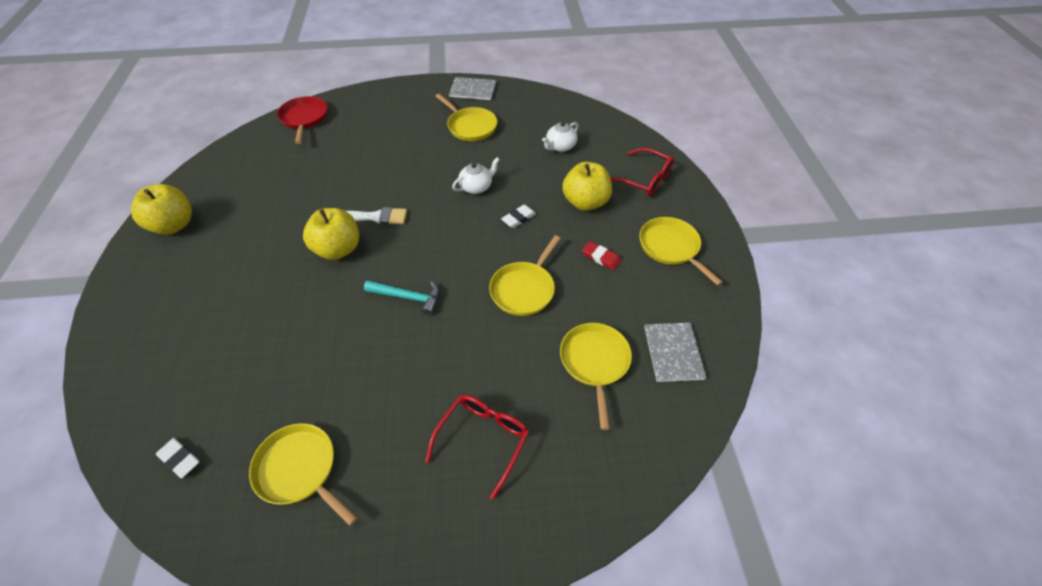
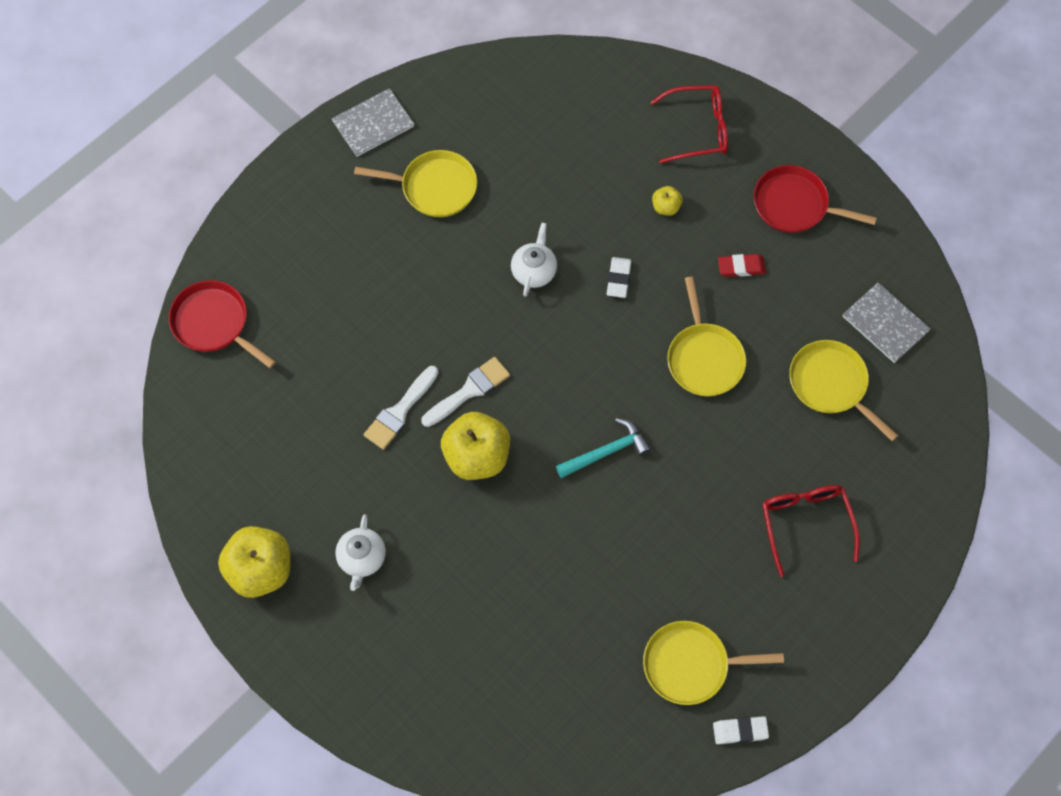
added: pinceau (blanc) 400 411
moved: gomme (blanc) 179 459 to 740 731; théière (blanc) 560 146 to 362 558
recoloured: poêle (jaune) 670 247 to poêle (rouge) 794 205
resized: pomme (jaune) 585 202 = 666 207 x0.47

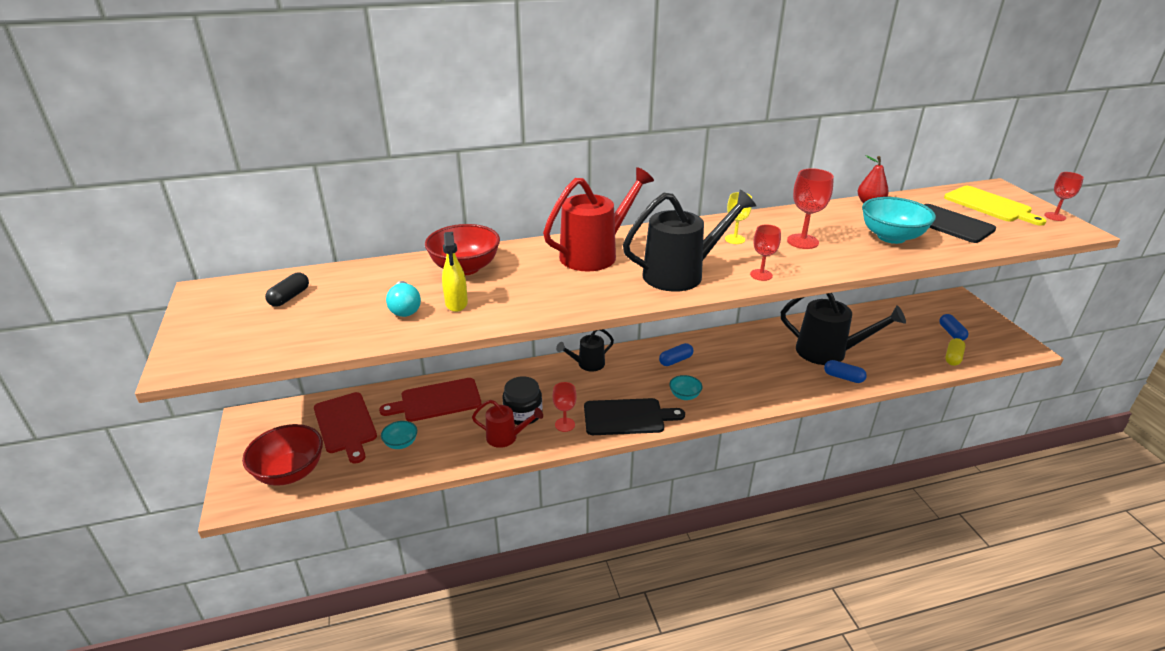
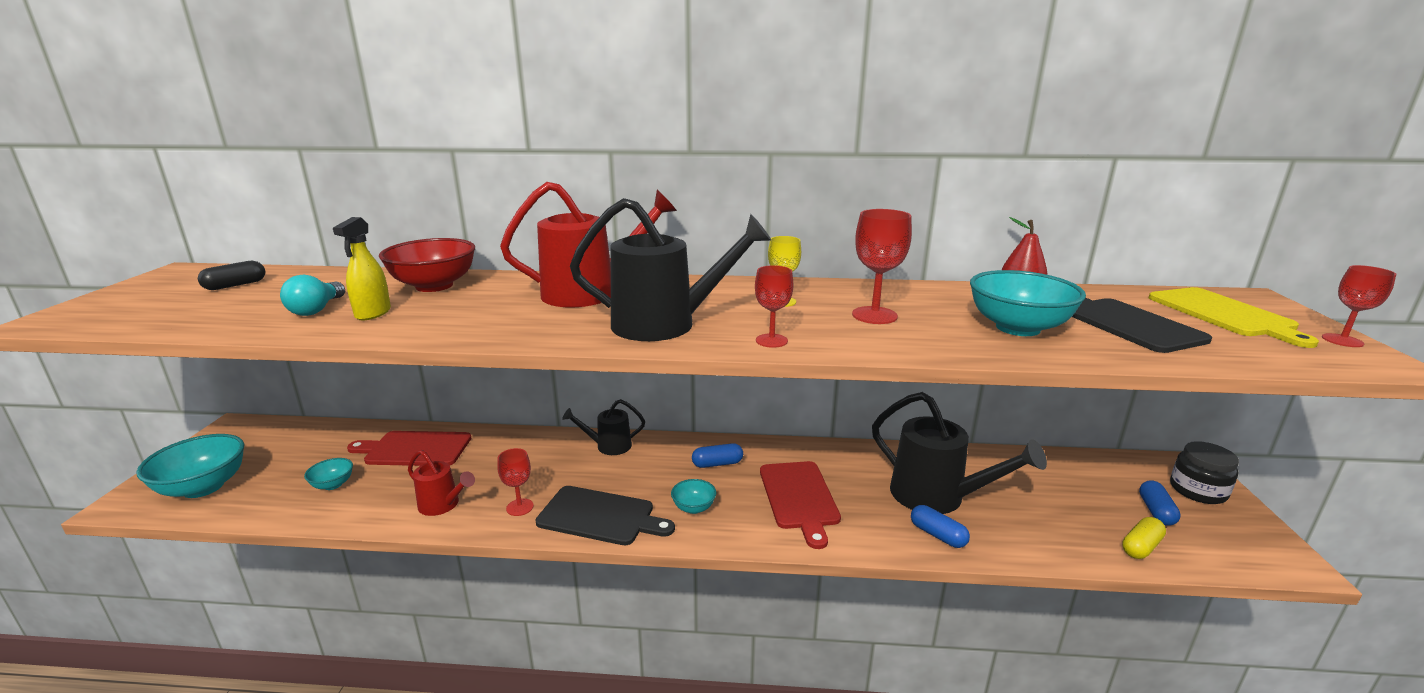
moved: planche à découper (rouge) 345 425 to 799 498; bocal (noir) 523 414 to 1197 490
recoloured: bol (rouge) 290 472 to bol (turquoise) 203 487

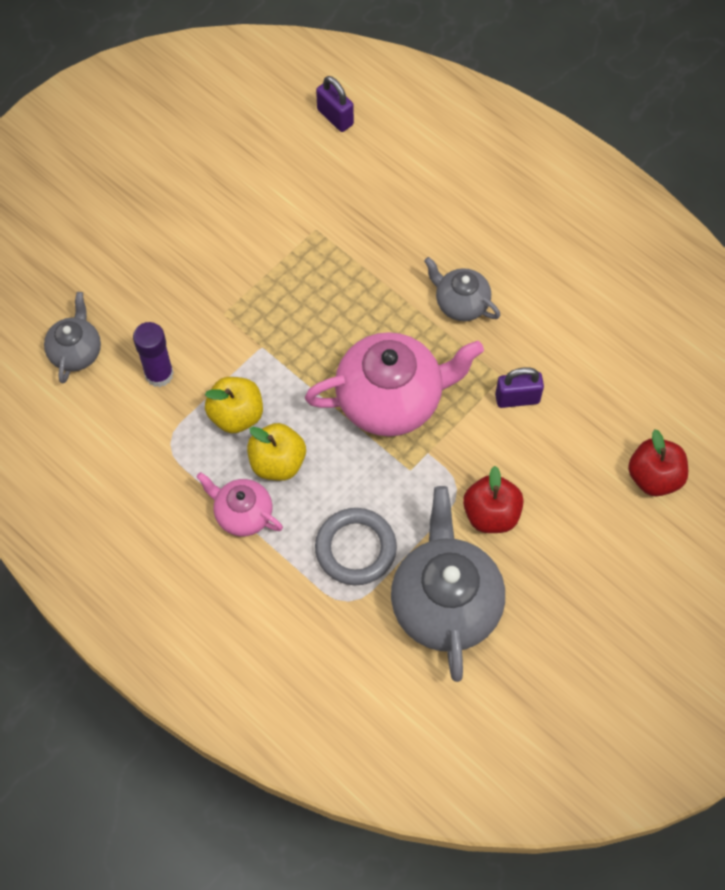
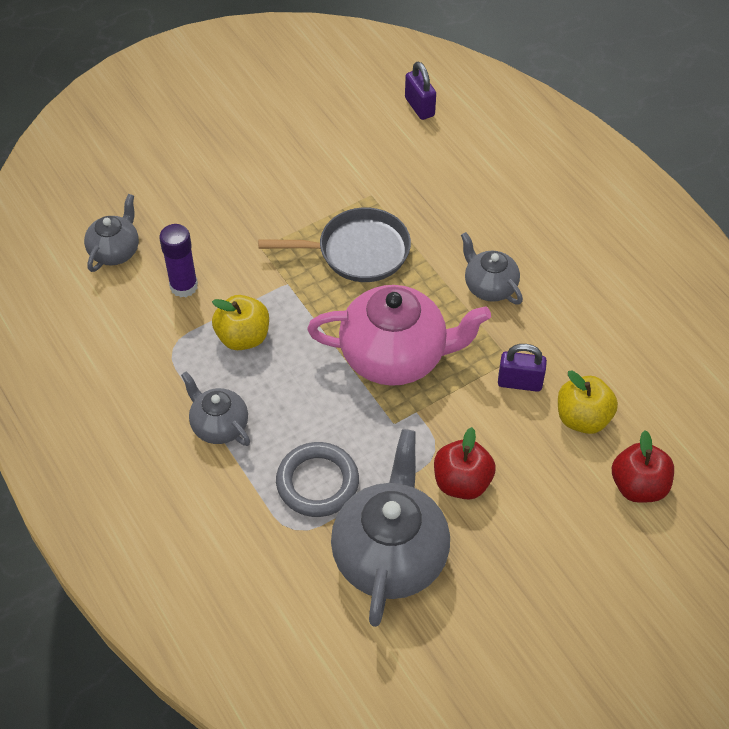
added: poêle (gris) 357 251
moved: pomme (jaune) 277 462 to 583 418
recoloured: théière (rose) 242 514 to théière (gris) 219 425

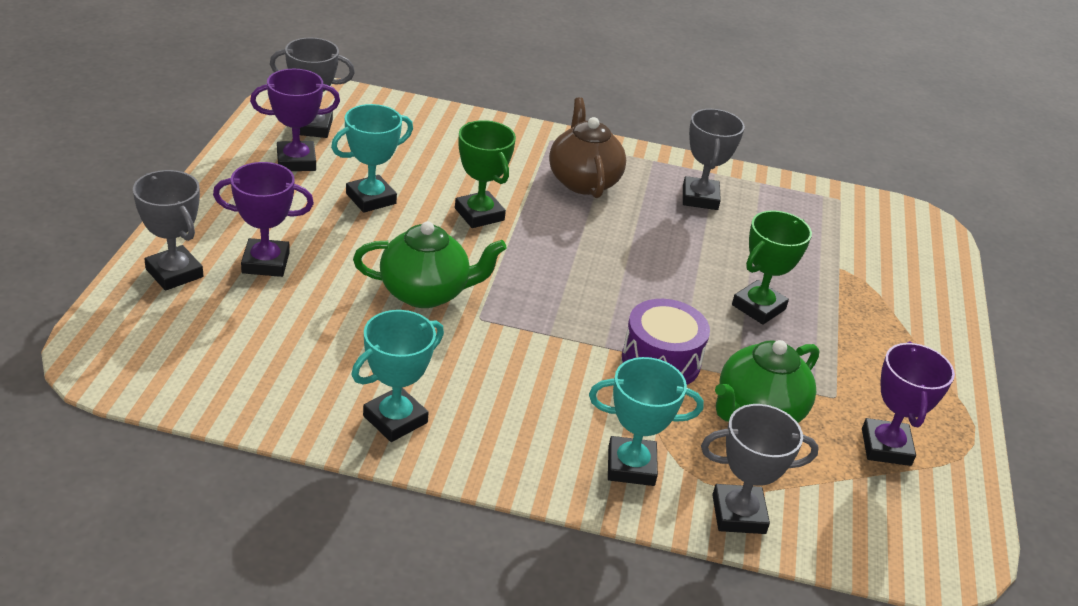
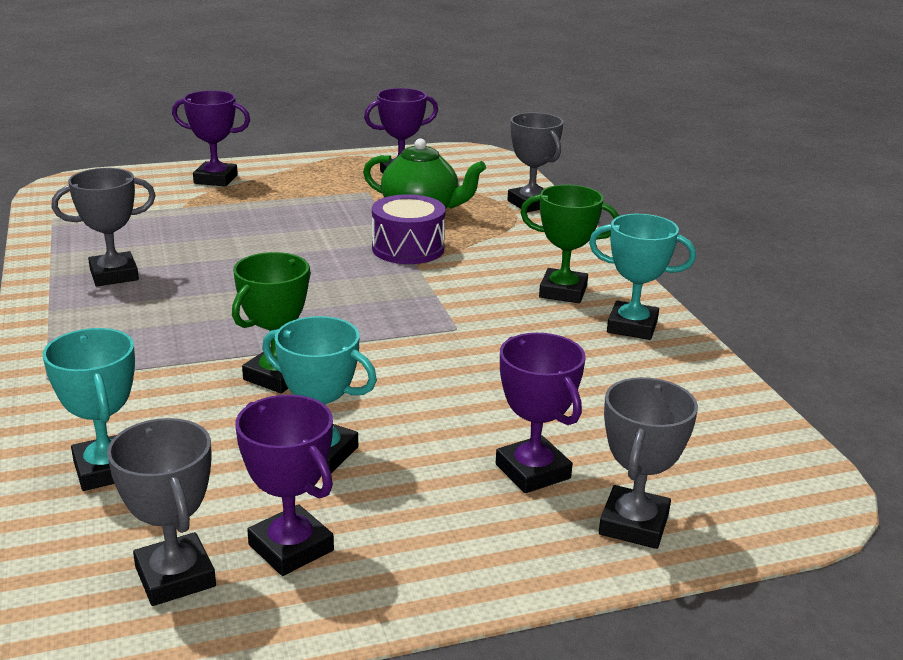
removed: théière (vert) 426 293; théière (marron) 583 181
added: trophée (violet) 215 179
moved: trophée (turquoise) 631 466 to 107 469; trophée (vert) 758 307 to 563 292

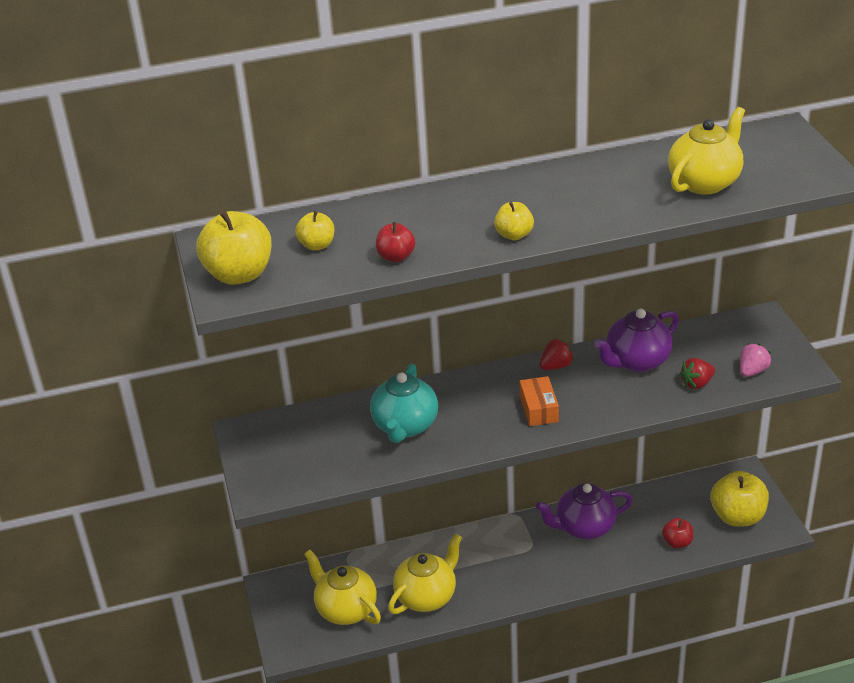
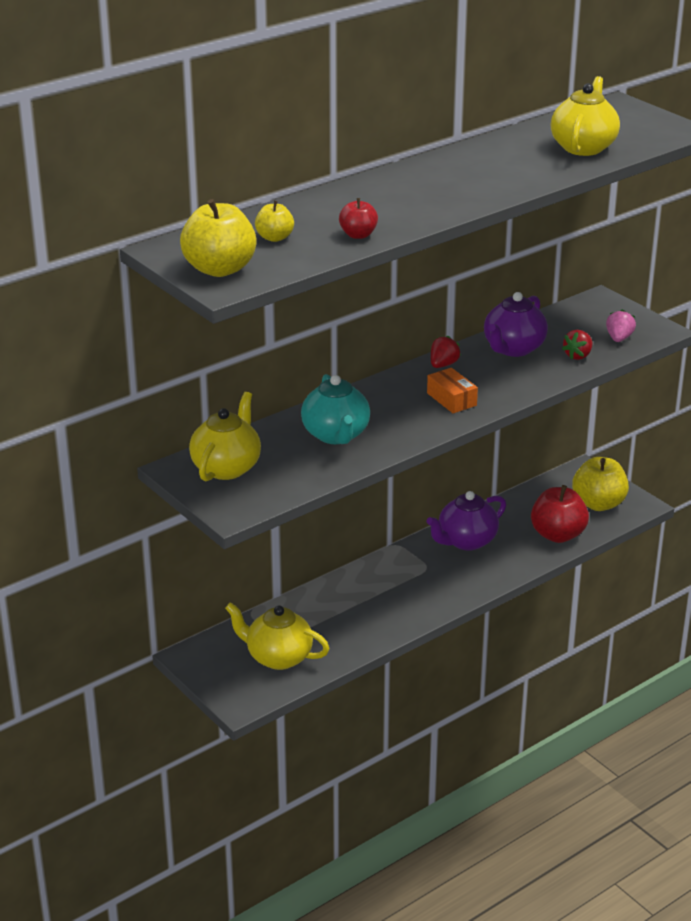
removed: pomme (jaune) 514 235
moved: théière (jaune) 427 596 to 227 467
resized: pomme (rouge) 677 542 = 557 535 x1.86

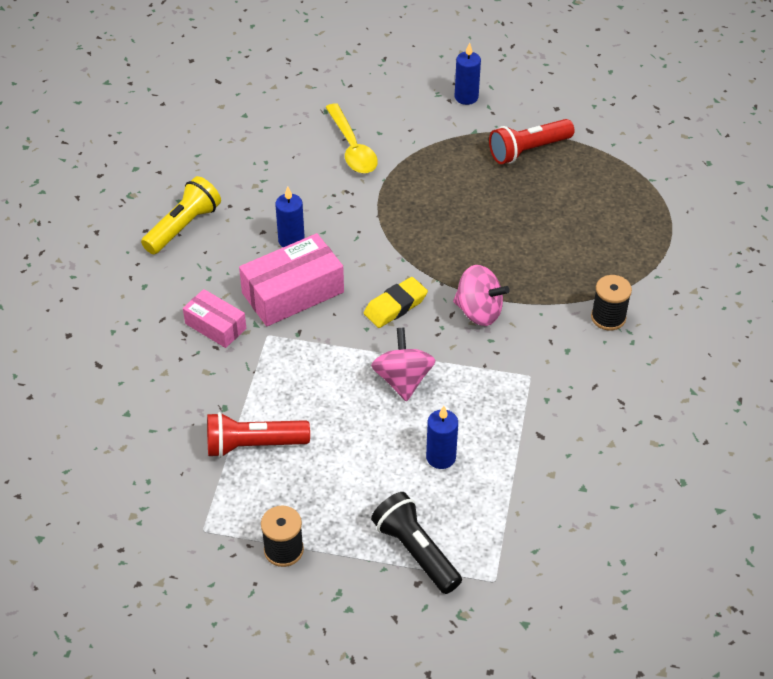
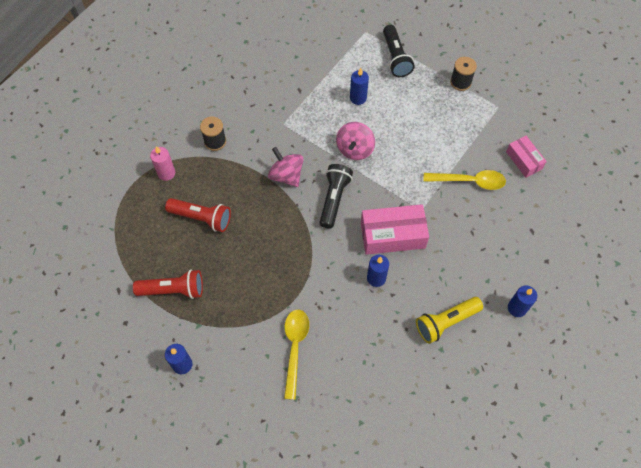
added: bougie (rose) 166 173; cuillère (jaune) 469 181; bougie (bleu) 517 308
moved: boîte (rose) 215 326 to 523 160; lampe de poche (rouge) 253 445 to 201 218
replaced: gomme (jaune) 395 306 to lampe de poche (noir) 334 199

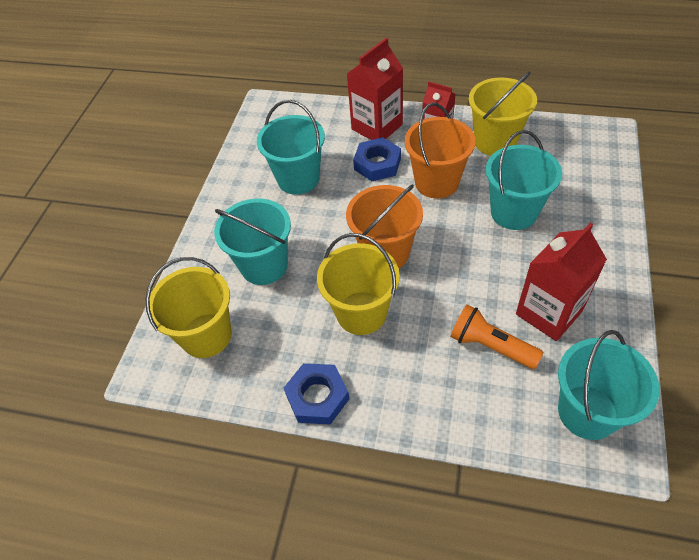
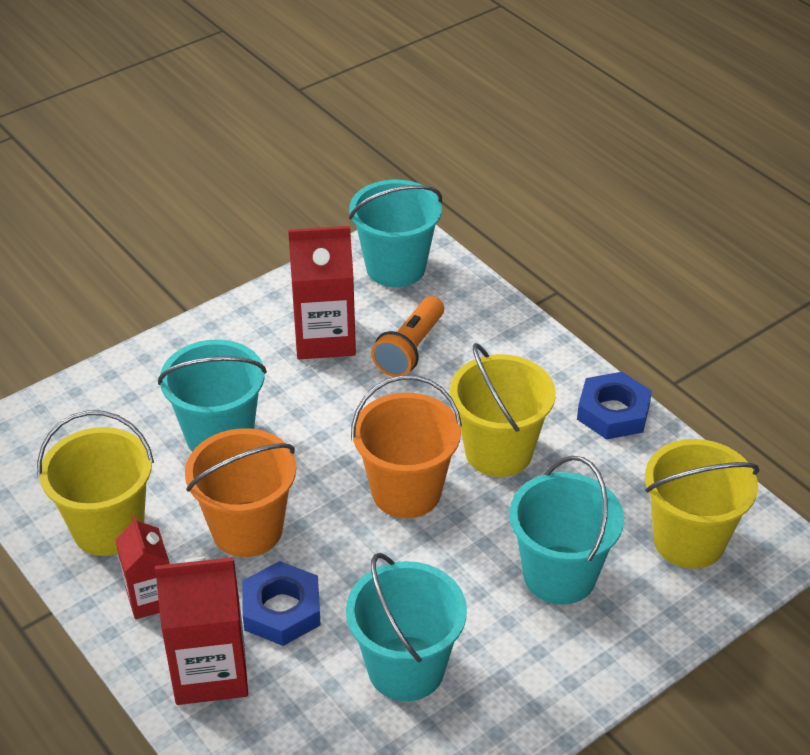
turned: lampe de poche (orange) 490 346 = 410 349 45 degrees clockwise

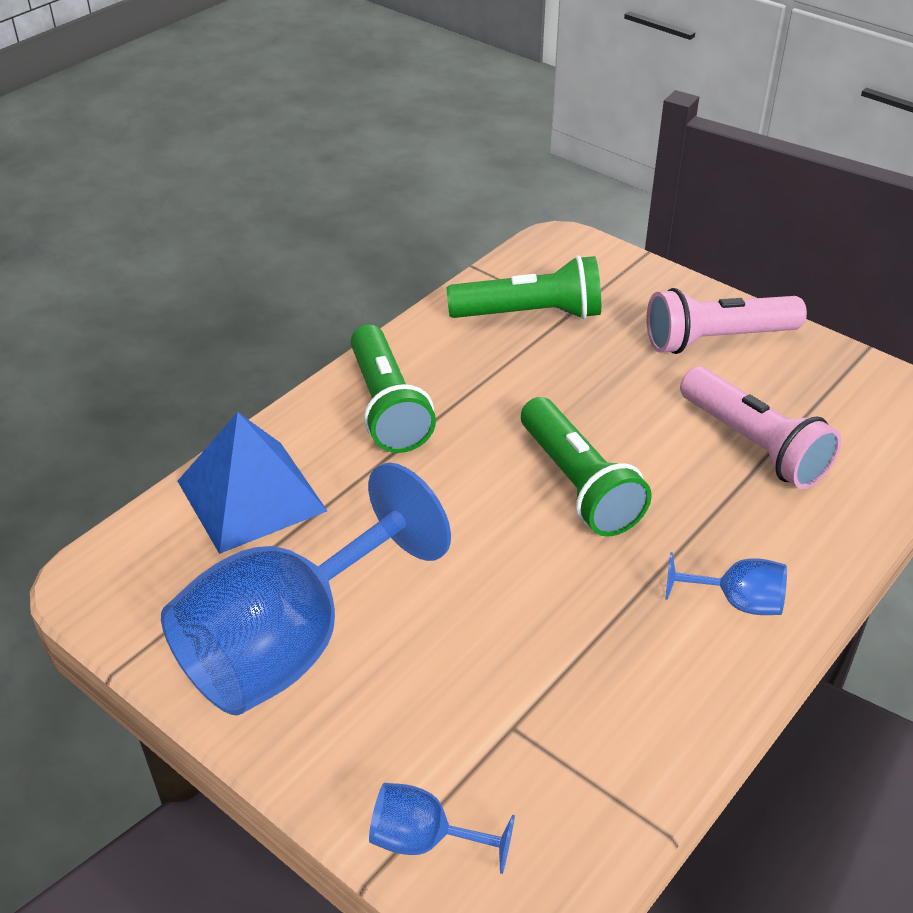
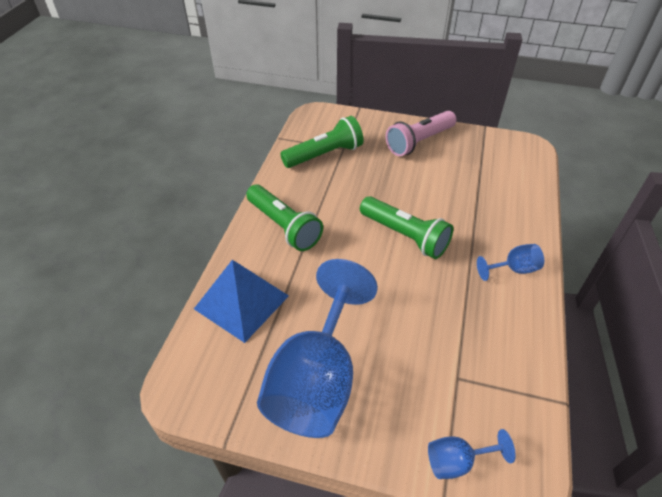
removed: lampe de poche (rose) 753 445

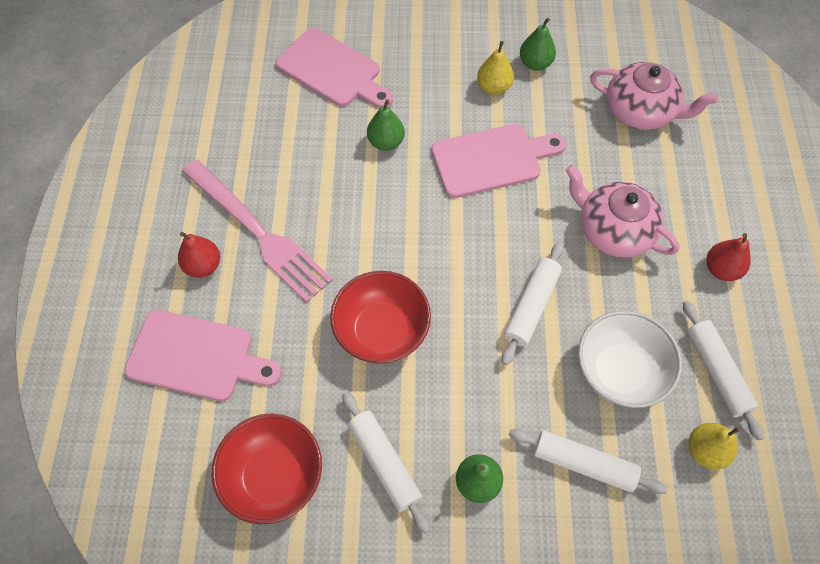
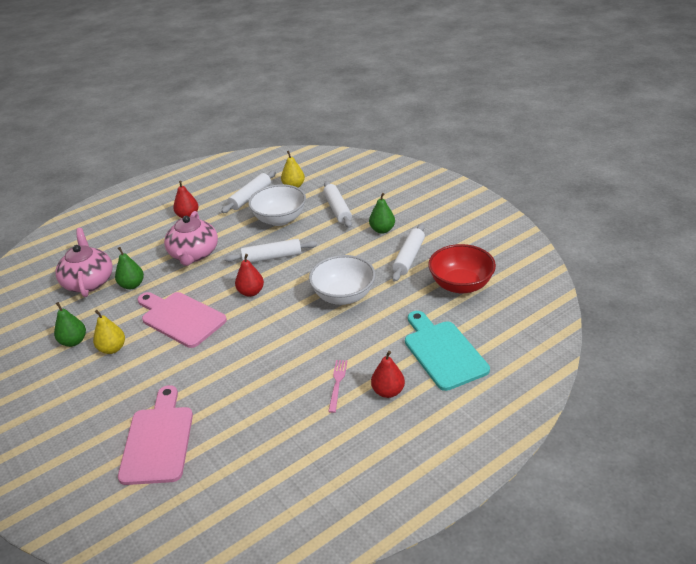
added: poire (rouge) 251 292
moved: poire (vert) 386 142 to 132 285
recoloured: planche à découper (rose) 197 356 to planche à découper (turquoise) 443 352; bol (rouge) 381 331 to bol (blanc) 343 296
resized: fourchette (rose) 258 232 = 337 383 x0.42

